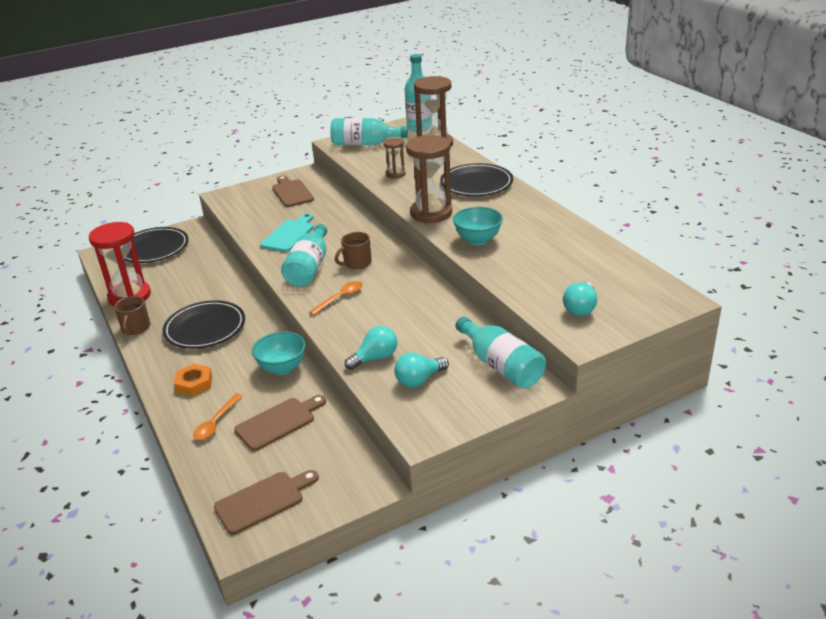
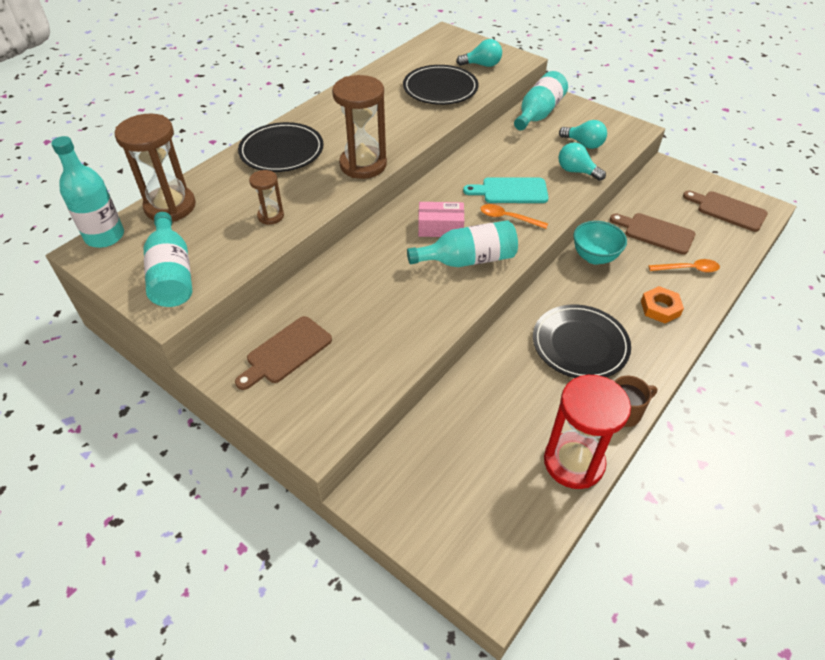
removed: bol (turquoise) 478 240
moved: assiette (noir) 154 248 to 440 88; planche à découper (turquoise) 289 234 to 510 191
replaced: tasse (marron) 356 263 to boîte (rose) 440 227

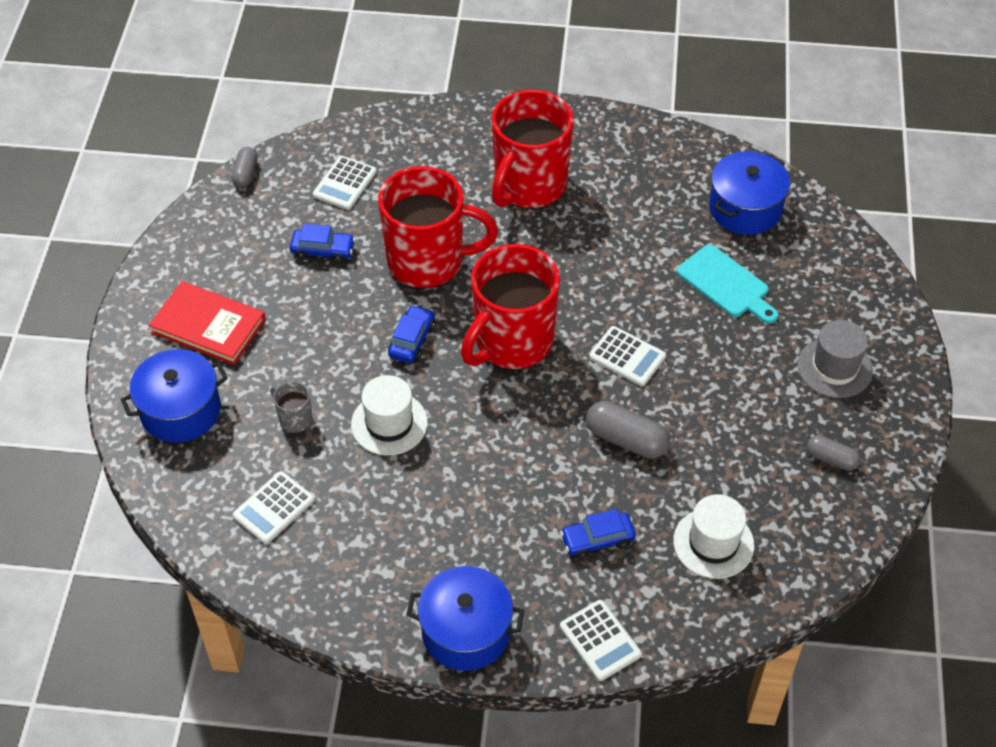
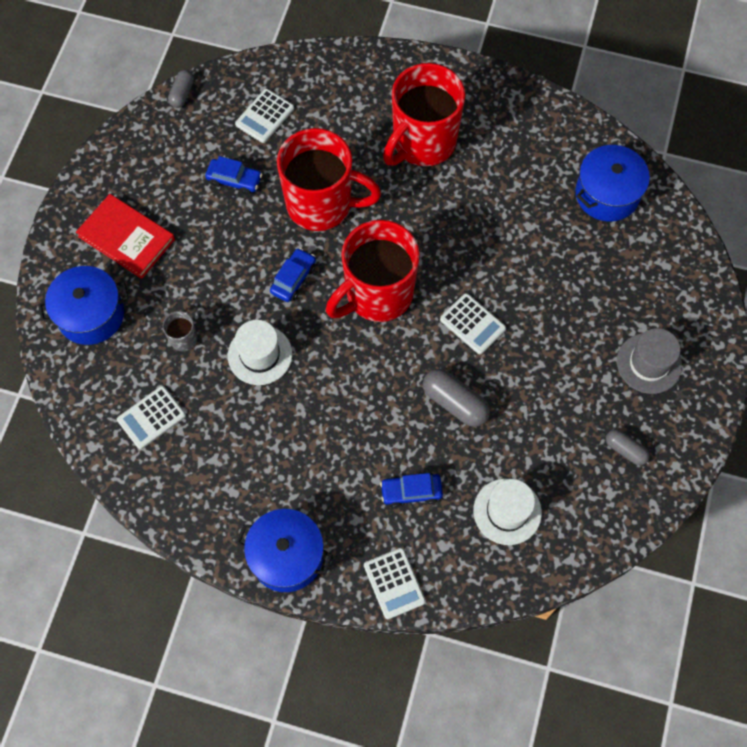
removed: planche à découper (turquoise) 726 284

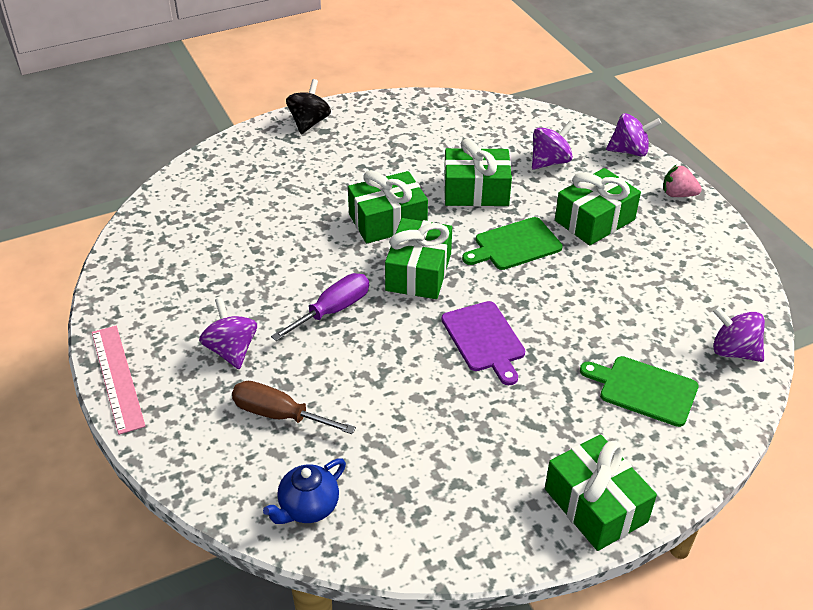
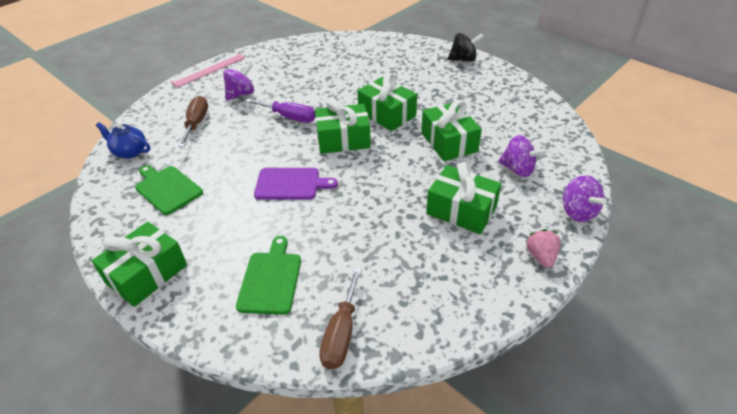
moved: planche à découper (vert) 514 245 to 167 188
replaced: toupie (violet) 733 351 to tournevis (marron) 341 333
turned: planche à découper (violet) 484 339 = 291 184 135 degrees counterclockwise

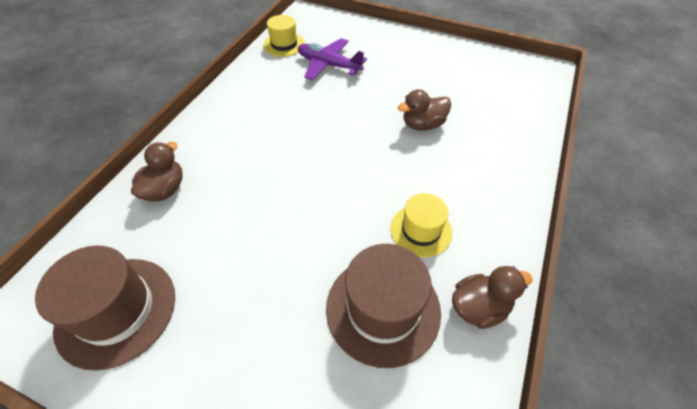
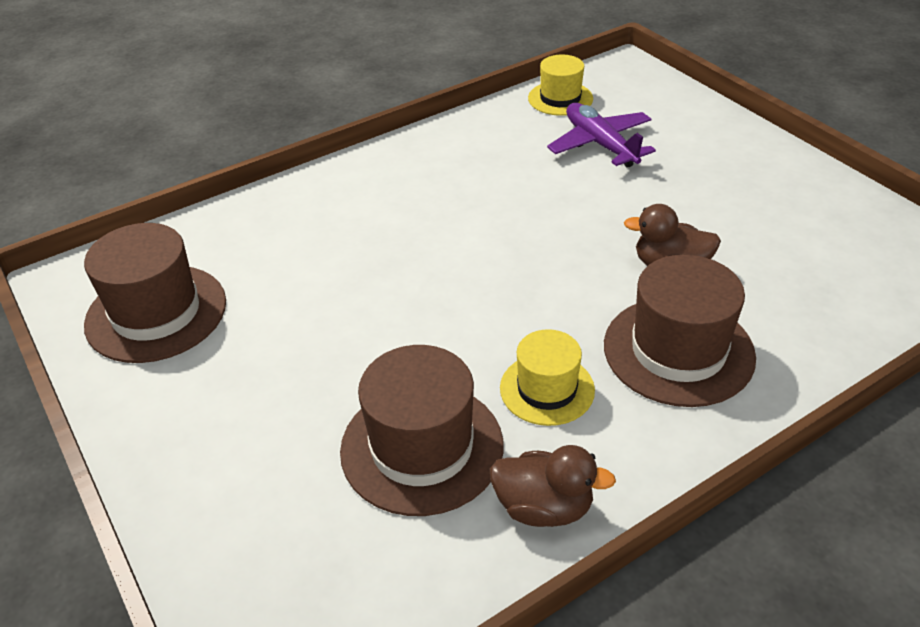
removed: canard (marron) 165 190
added: chapeau (marron) 678 350

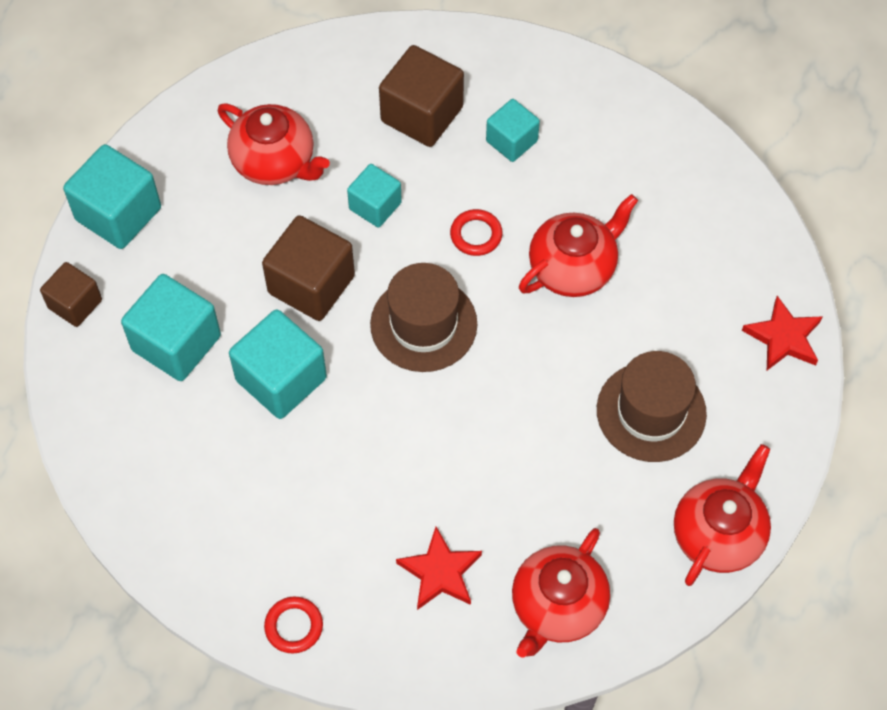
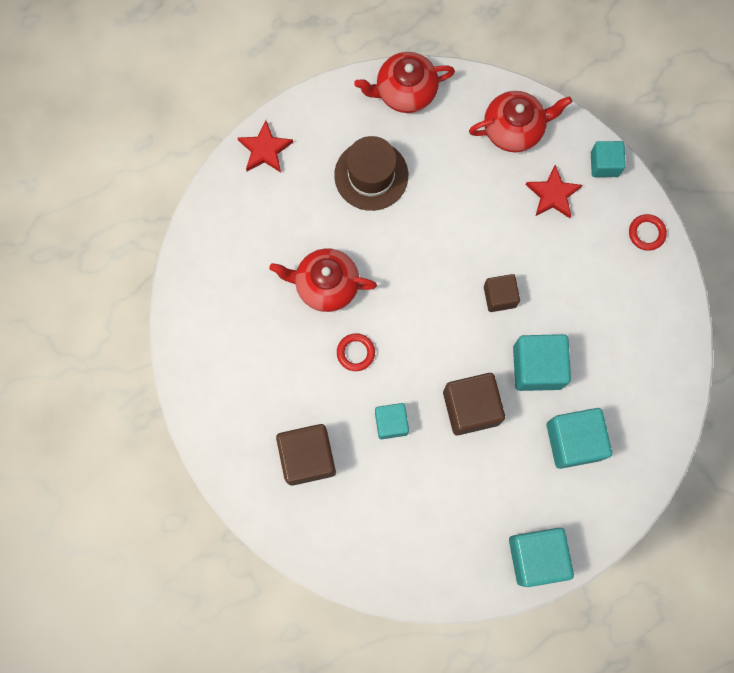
removed: théière (rouge) 275 162; chapeau (marron) 423 324
moved: cube (marron) 75 304 to 499 296; cube (turquoise) 511 141 to 604 164

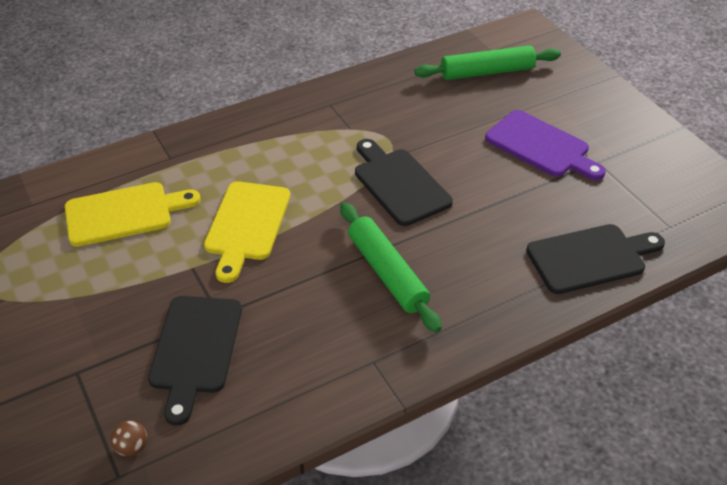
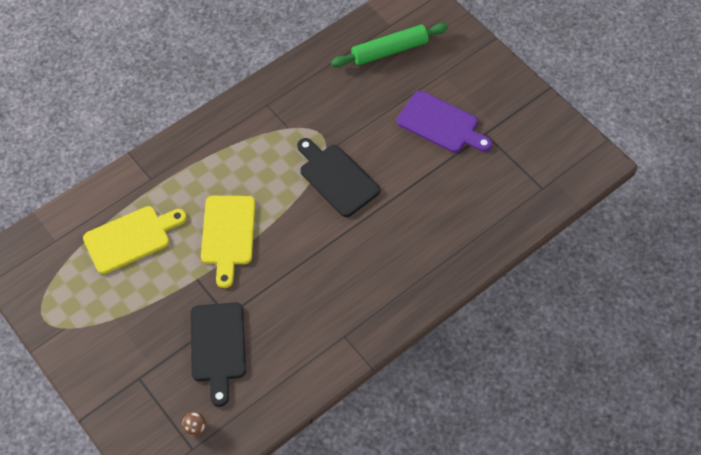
removed: rouleau à pâtisserie (vert) 387 273; planche à découper (noir) 590 258

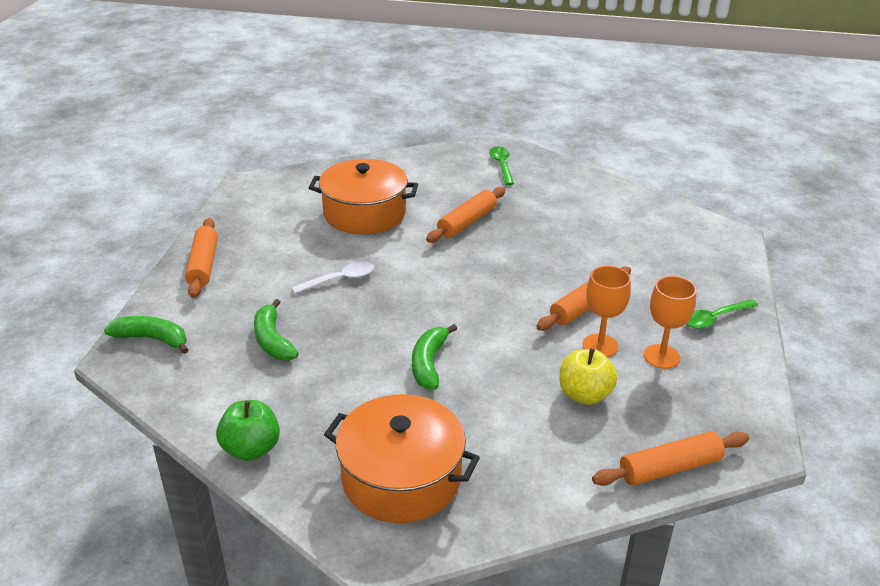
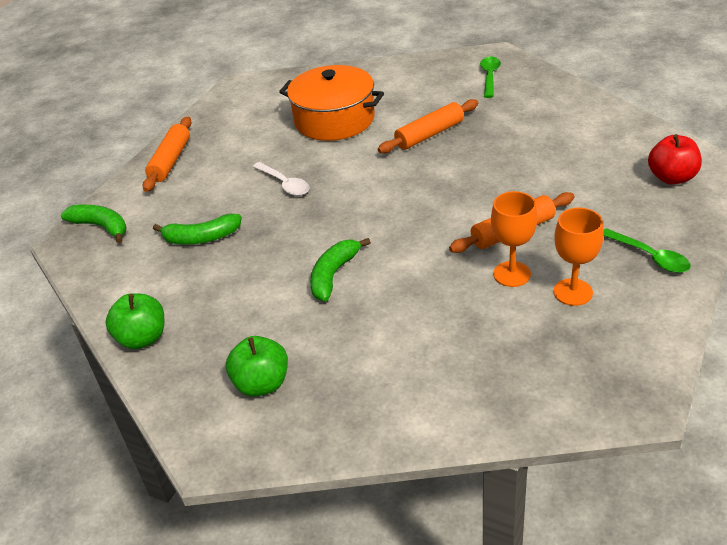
removed: pomme (jaune) 584 395; rouleau à pâtisserie (orange) 670 468
added: pomme (rouge) 671 178
replaced: marmite (orange) 401 478 to pomme (vert) 262 384
turned: banane (vert) 272 340 = 201 238 90 degrees counterclockwise; cuillère (blanc) 340 279 = 285 184 60 degrees clockwise; cuillère (vert) 714 318 = 650 257 120 degrees counterclockwise

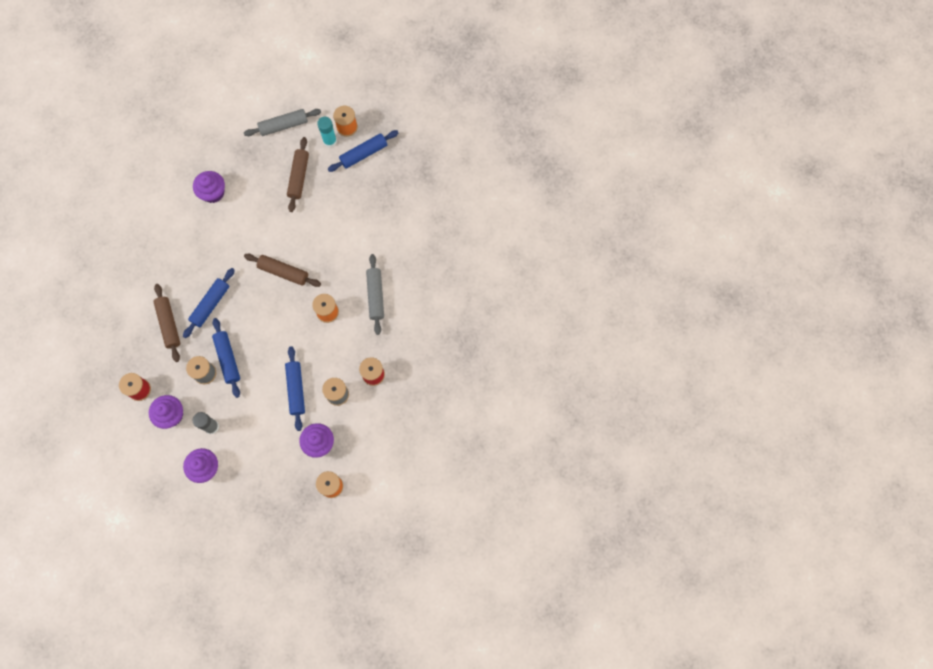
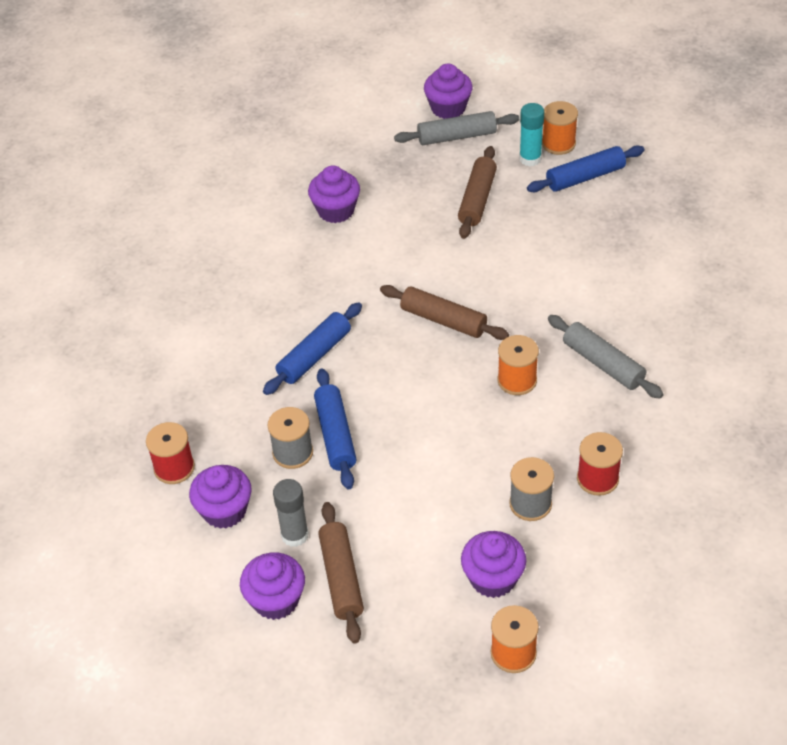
removed: rouleau à pâtisserie (bleu) 296 389
added: muffin (violet) 448 108
moved: rouleau à pâtisserie (marron) 169 324 to 341 578
turned: rouleau à pâtisserie (gris) 375 296 = 603 364 45 degrees counterclockwise

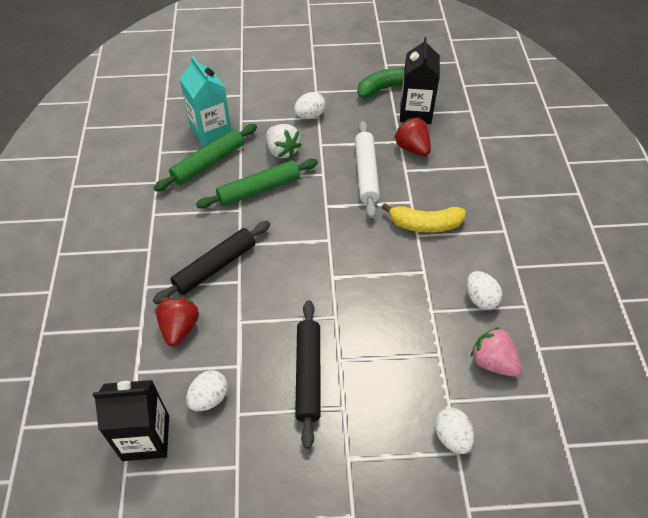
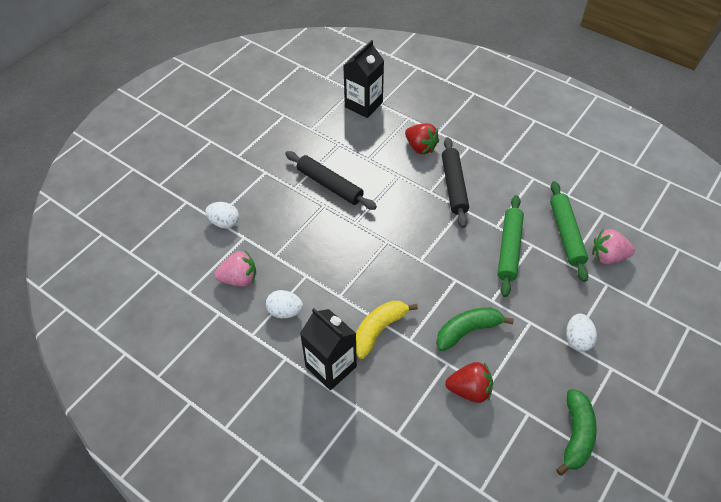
removed: œuf (blanc) 209 398; fraise (blanc) 282 151
moved: brique de lait (noir) 415 112 to 331 367
replaced: brique de lait (turquoise) 211 130 to fraise (rose) 608 256; rouleau à pâtisserie (blanc) 366 173 to banane (vert) 468 331

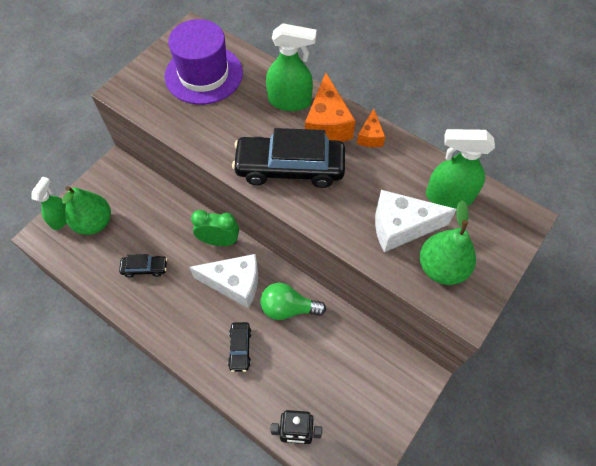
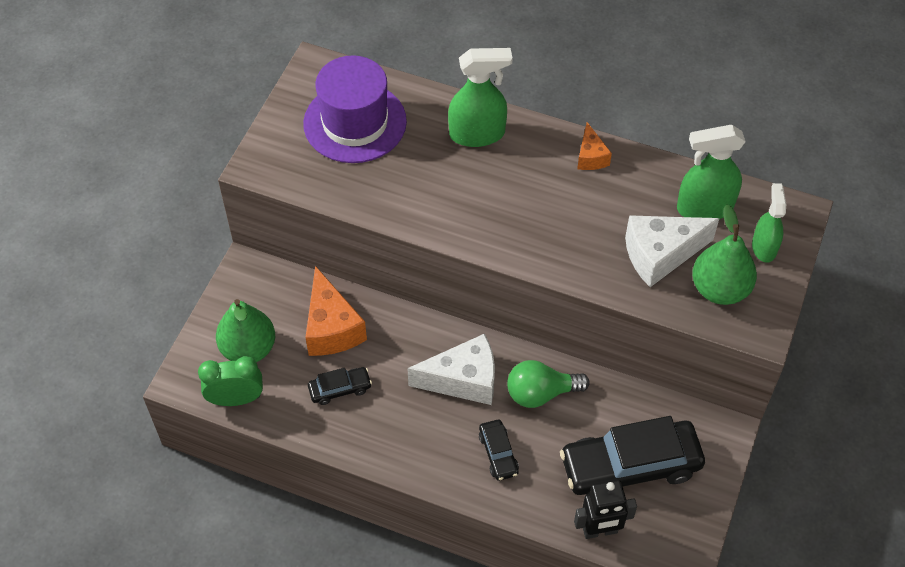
moved: vaporisateur (vert) 61 219 to 764 247; réveil (vert) 219 241 to 236 399; voiture (noir) 290 168 to 630 466; fromage (orange) 327 124 to 331 328

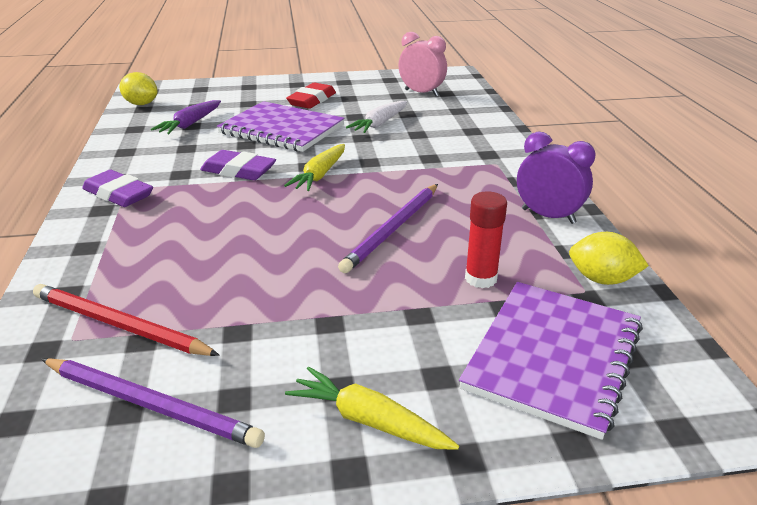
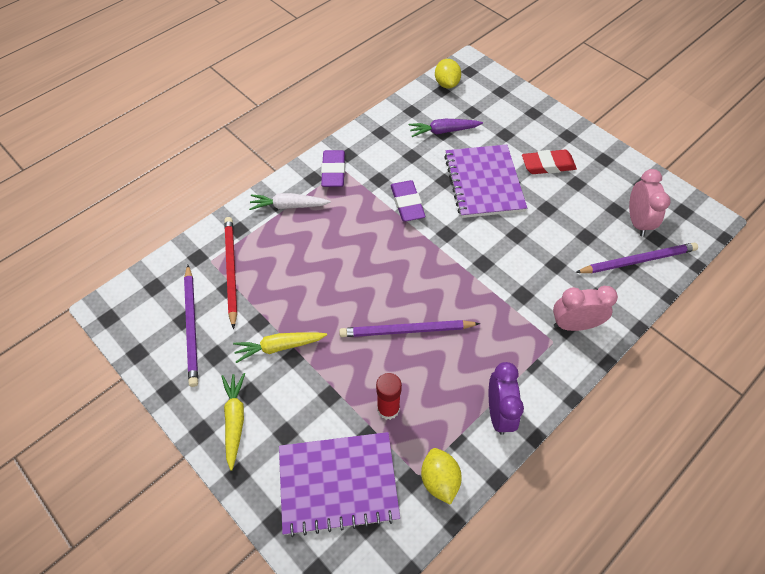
added: réveil (rose) 574 325; crayon (violet) 638 260
moved: carotte (jaune) 320 175 to 279 347; carotte (blanc) 380 124 to 289 206

